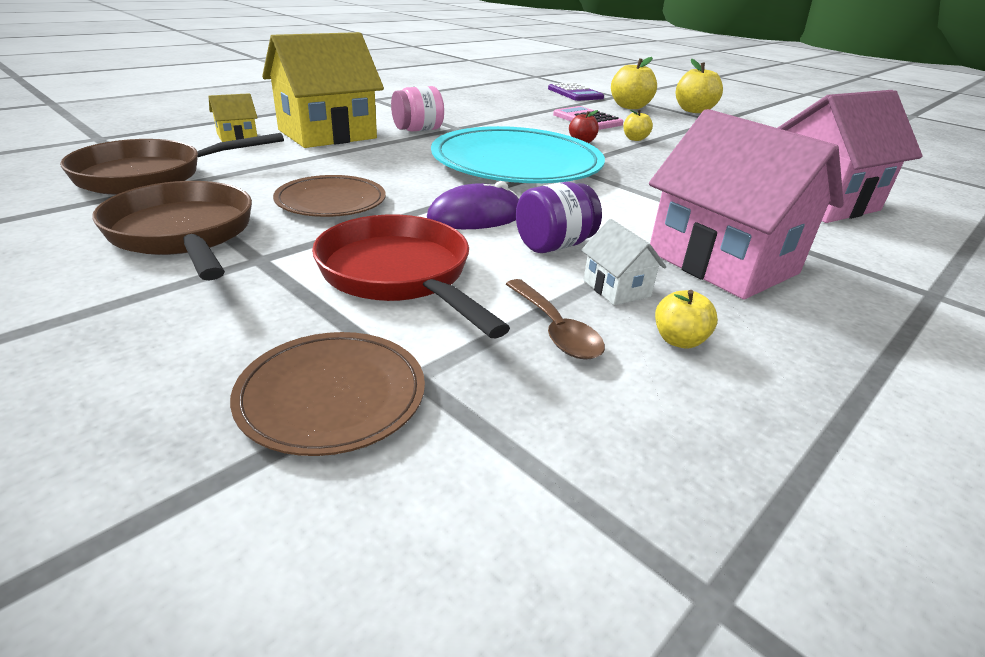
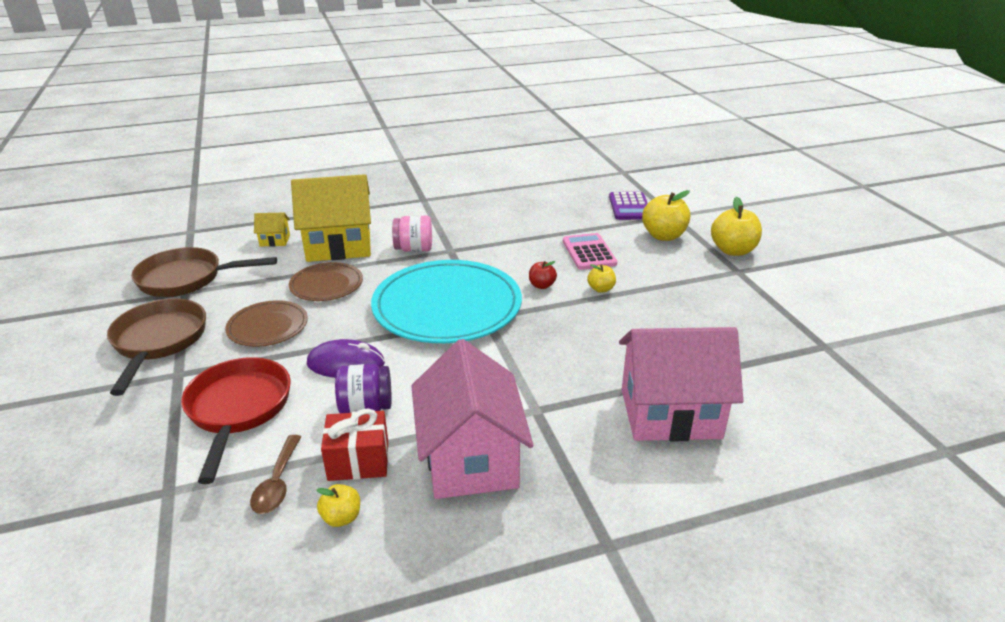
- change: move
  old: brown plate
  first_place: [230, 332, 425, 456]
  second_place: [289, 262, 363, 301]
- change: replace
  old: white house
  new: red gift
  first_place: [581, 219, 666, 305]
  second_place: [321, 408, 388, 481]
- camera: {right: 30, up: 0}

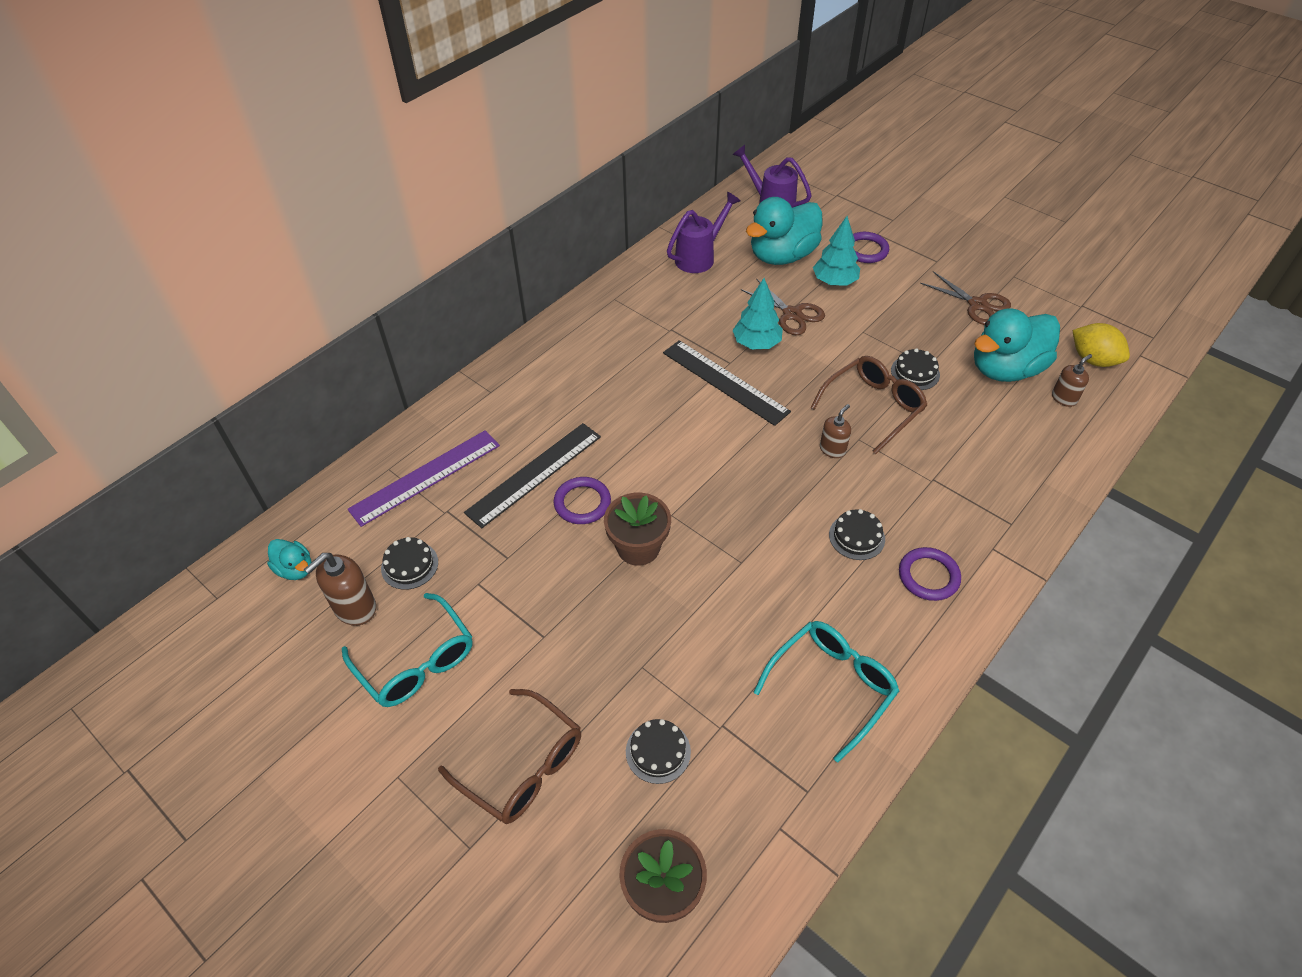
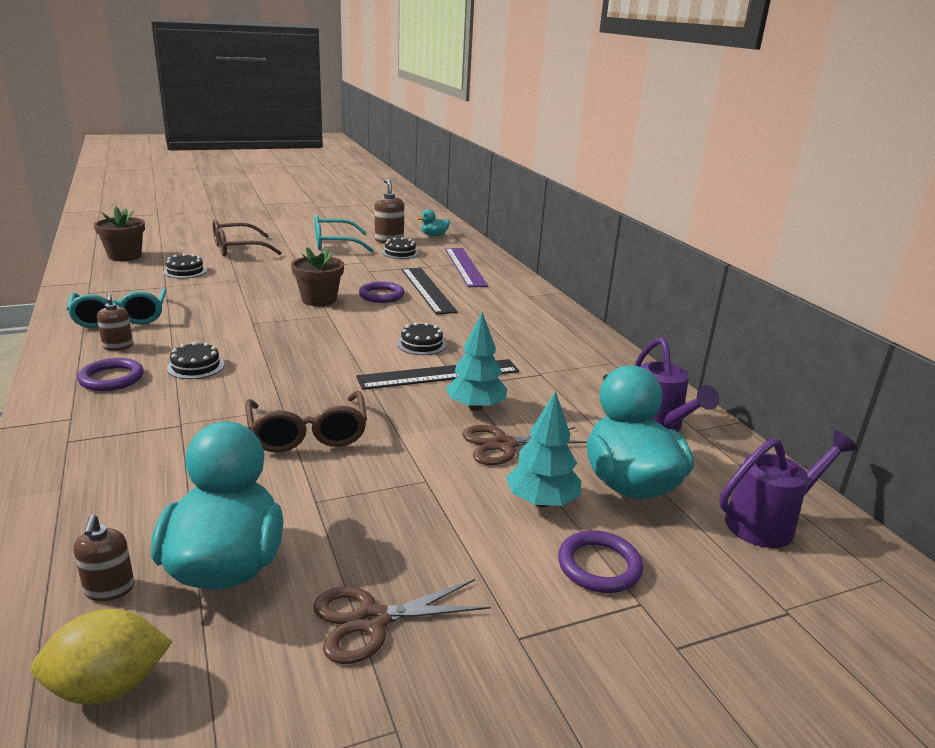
- change: move
  old: brown soap dispenser
  first_place: [820, 404, 851, 458]
  second_place: [97, 294, 133, 351]
- change: move
  old: black cake
  first_place: [891, 348, 940, 390]
  second_place: [397, 322, 446, 355]
- camera: {right: 115, up: -25}

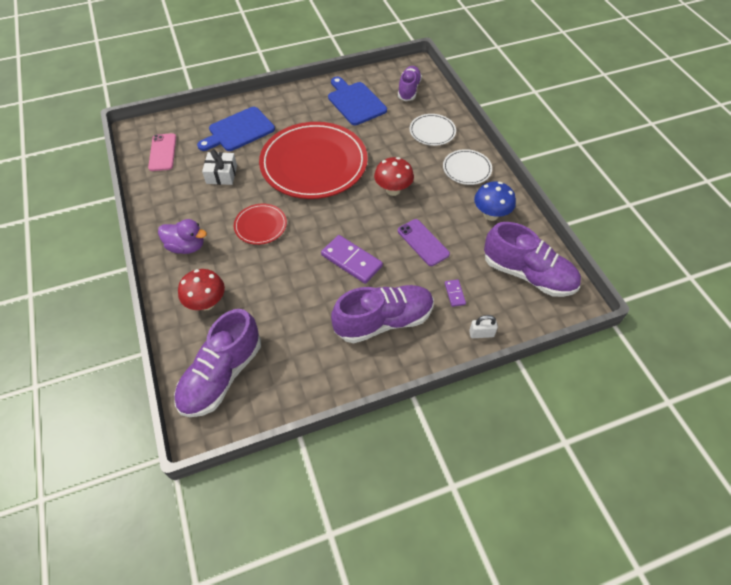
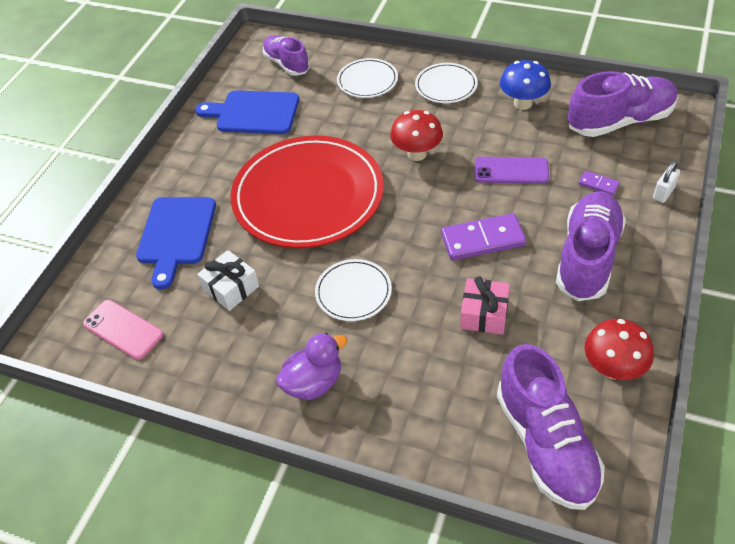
- change: recolor
  old: red plate
  new: white plate
  first_place: [234, 204, 287, 245]
  second_place: [315, 259, 392, 321]
- change: insert
  new: pink gift
  second_place: [460, 276, 510, 335]
- change: move
  old: red mushroom
  first_place: [178, 269, 225, 311]
  second_place: [585, 319, 654, 380]
- camera: {right: -45, up: -5}

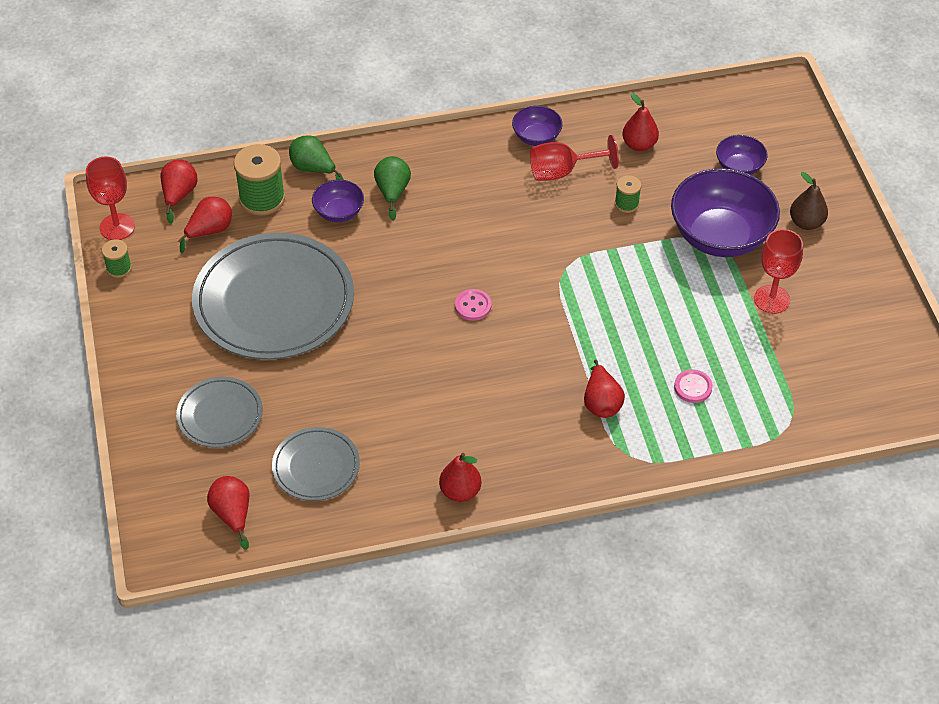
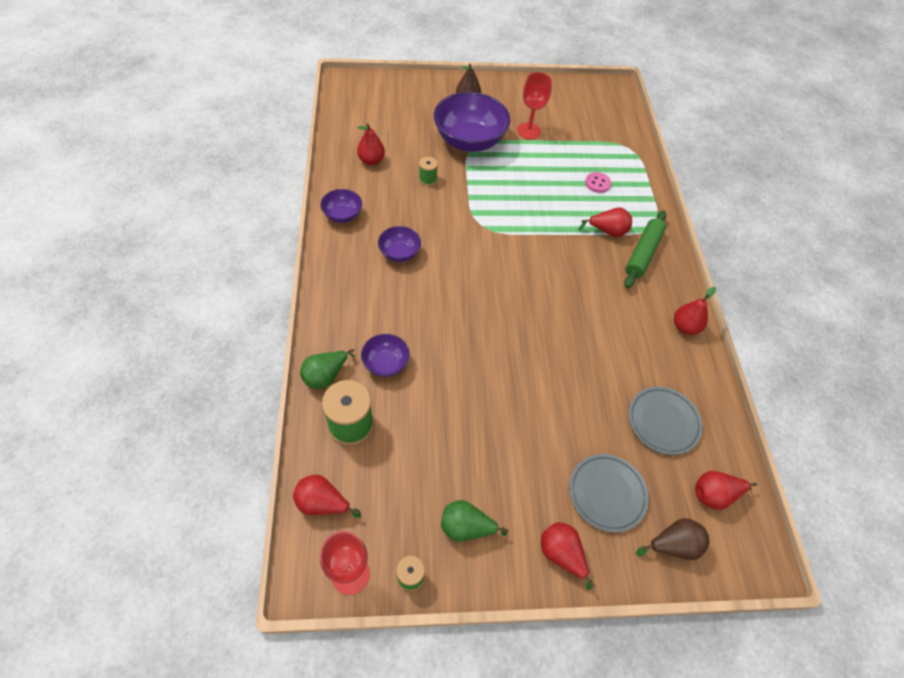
- change: move
  old: purple bowl
  first_place: [716, 135, 768, 175]
  second_place: [378, 226, 421, 262]
- change: move
  old: green pear
  first_place: [374, 156, 411, 221]
  second_place: [441, 500, 508, 542]
- change: move
  old: red pear
  first_place: [178, 197, 232, 253]
  second_place: [541, 522, 594, 590]
- change: insert
  new: green rolling pin
  second_place: [624, 210, 666, 288]
- change: insert
  new: brown pear
  second_place: [636, 518, 710, 560]
- change: delete
  old: grey plate
  first_place: [192, 233, 354, 360]
- change: delete
  old: pink button
  first_place: [455, 289, 491, 321]
- change: delete
  old: red goblet
  first_place: [530, 135, 619, 181]
- camera: {right: -85, up: 5}

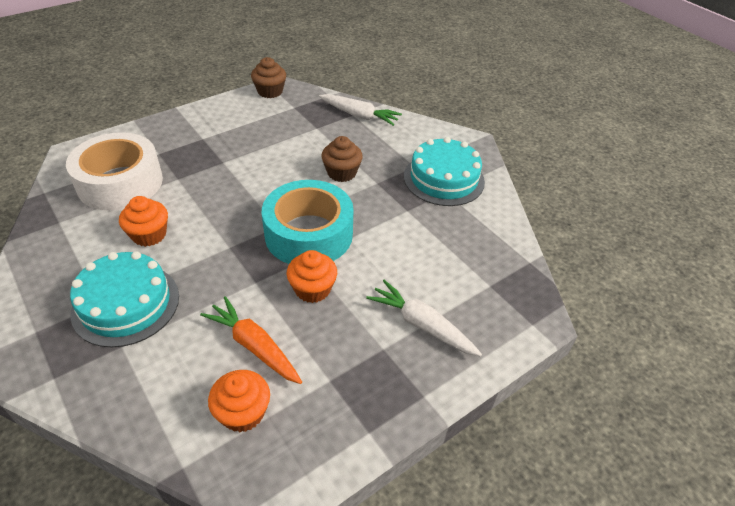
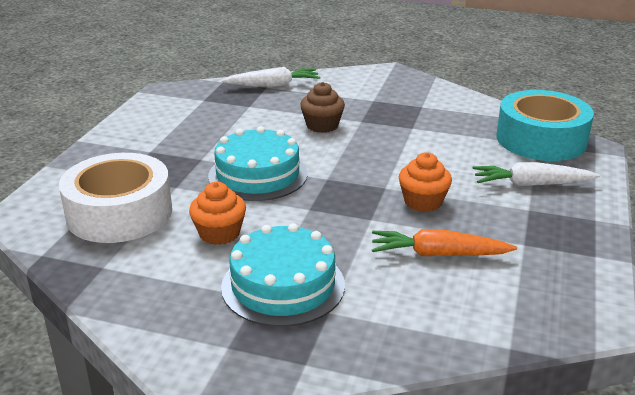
- change: move
  old: turquoise cake
  first_place: [404, 137, 485, 206]
  second_place: [208, 126, 307, 201]
- change: move
  old: turquoise tape
  first_place: [262, 180, 353, 264]
  second_place: [496, 90, 594, 161]
- change: delete
  old: orange cupcake
  first_place: [208, 370, 270, 432]
- change: delete
  old: brown cupcake
  first_place: [251, 57, 286, 98]
- camera: {right: -35, up: -15}

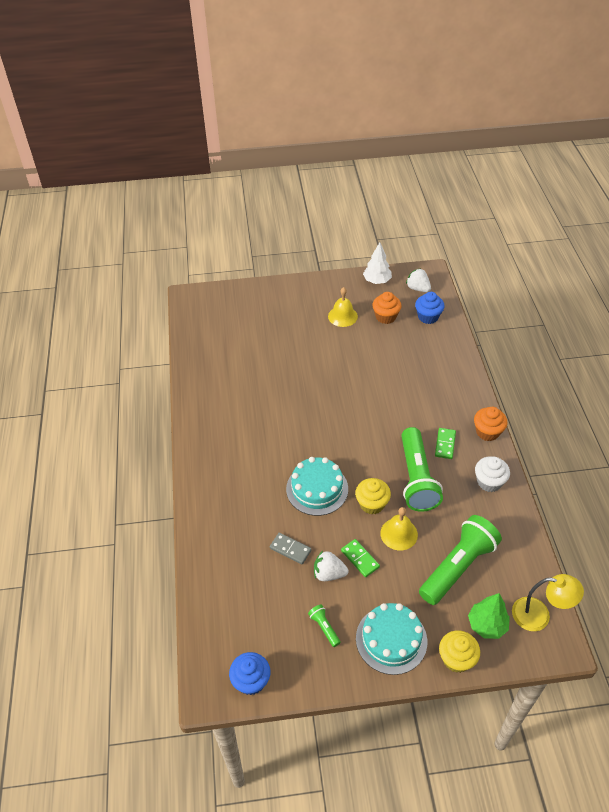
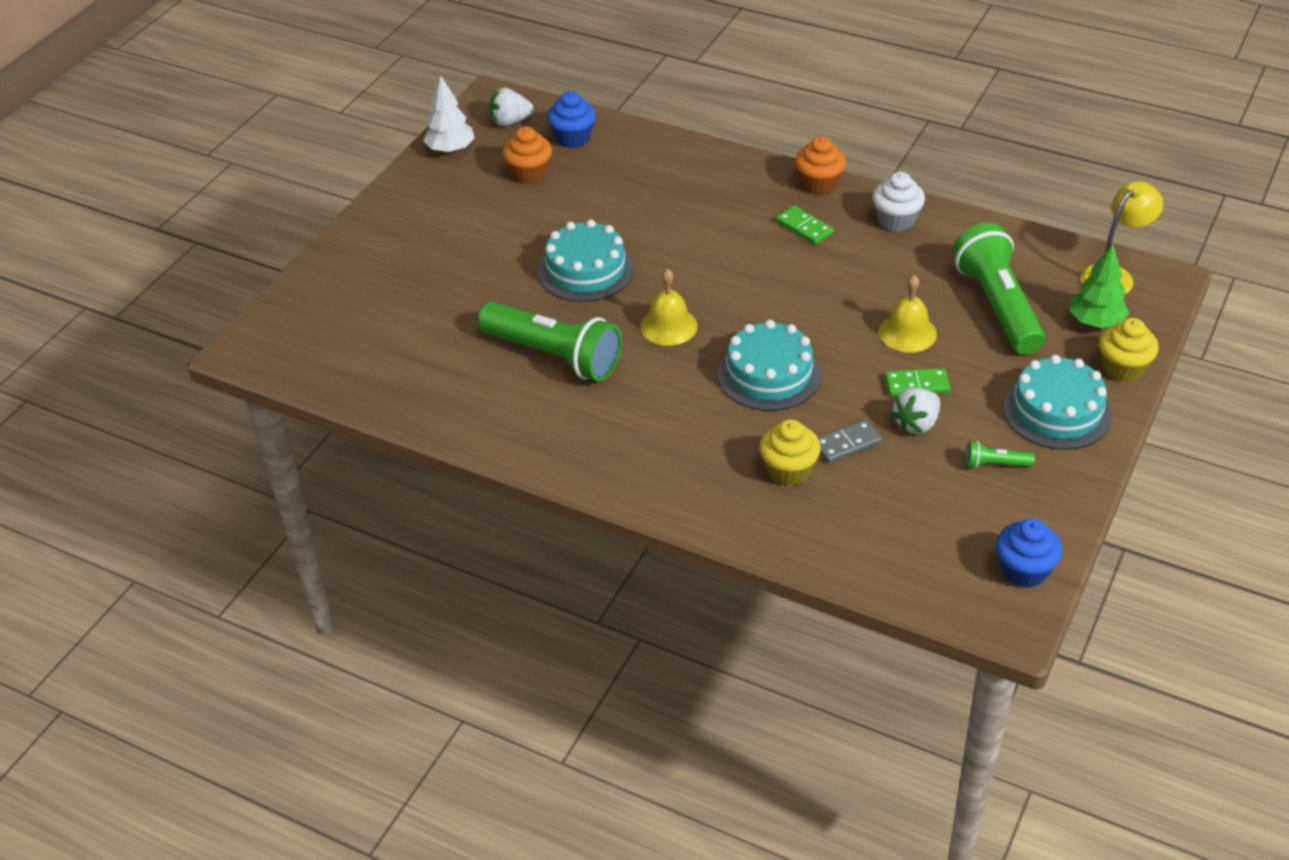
- change: move
  old: green flashlight
  first_place: [401, 427, 443, 512]
  second_place: [478, 302, 622, 381]
- change: insert
  new: turquoise cake
  second_place: [538, 219, 634, 302]
- change: move
  old: yellow bell
  first_place: [328, 287, 358, 327]
  second_place: [640, 269, 698, 346]
- change: move
  old: yellow cupcake
  first_place: [355, 478, 391, 514]
  second_place: [759, 419, 821, 486]
- camera: {right: -55, up: -5}

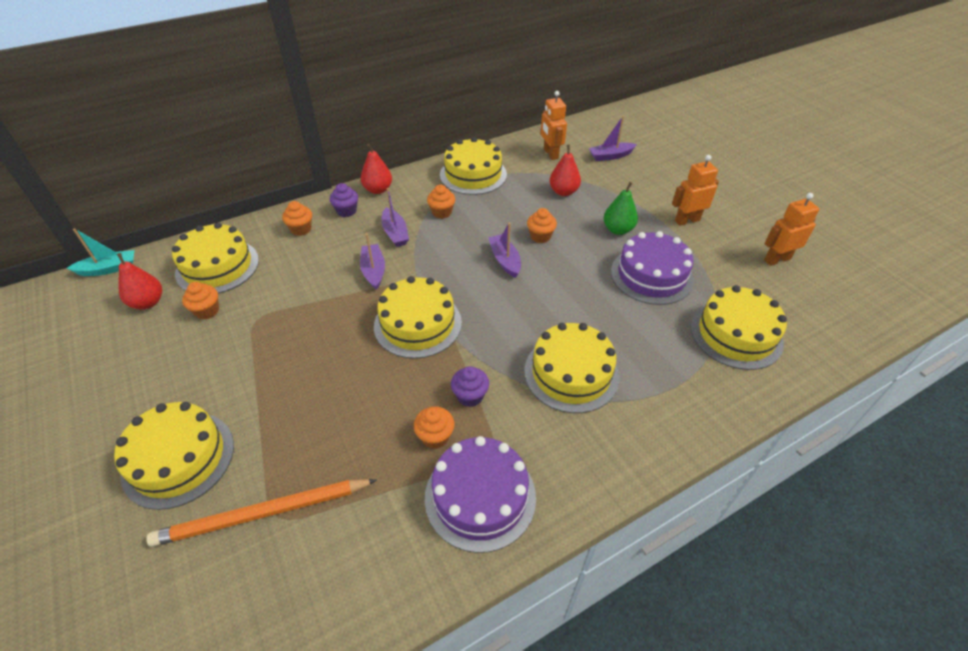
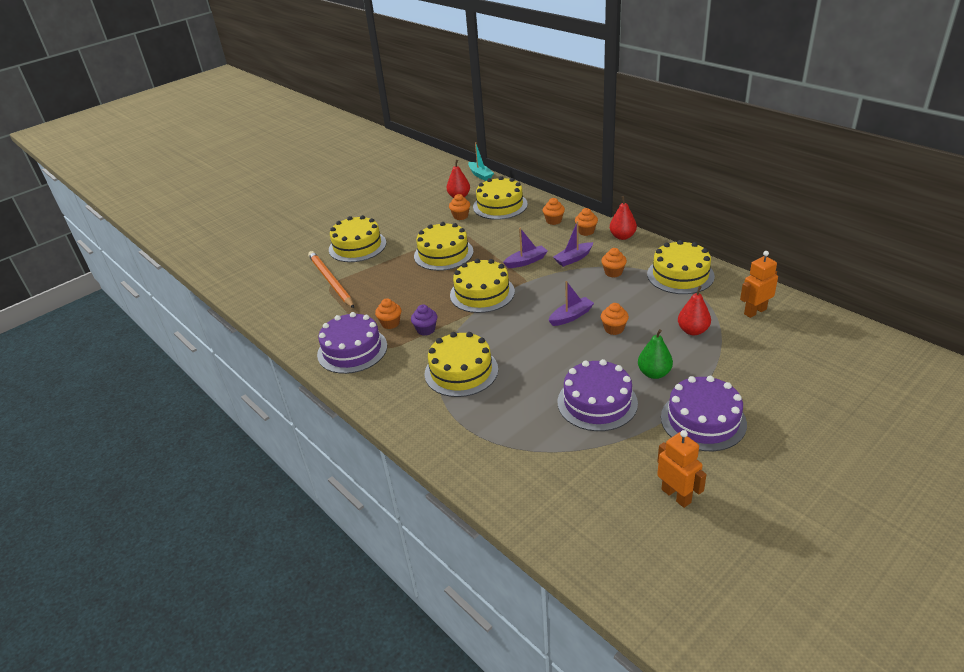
- change: move
  old: yellow cake
  first_place: [690, 285, 787, 370]
  second_place: [414, 222, 474, 271]
- change: recolor
  old: purple cupcake
  new: orange cupcake
  first_place: [330, 183, 358, 217]
  second_place: [575, 208, 598, 236]
- change: replace
  old: orange robot
  new: purple cake
  first_place: [672, 155, 719, 226]
  second_place: [661, 376, 747, 451]
- change: delete
  old: purple boat
  first_place: [589, 116, 637, 161]
- camera: {right: 80, up: -10}

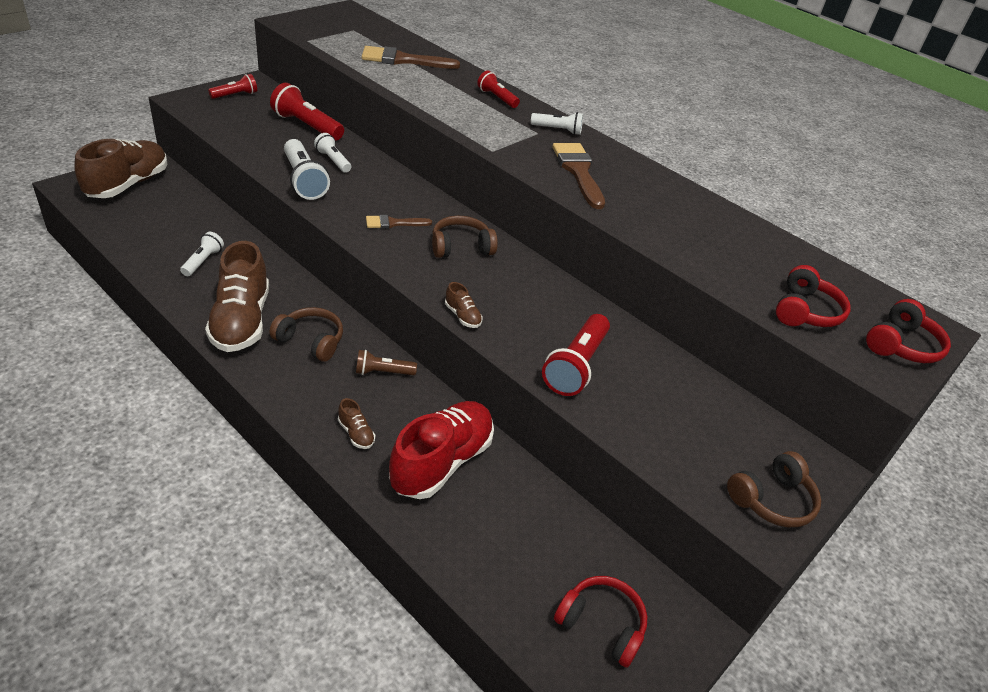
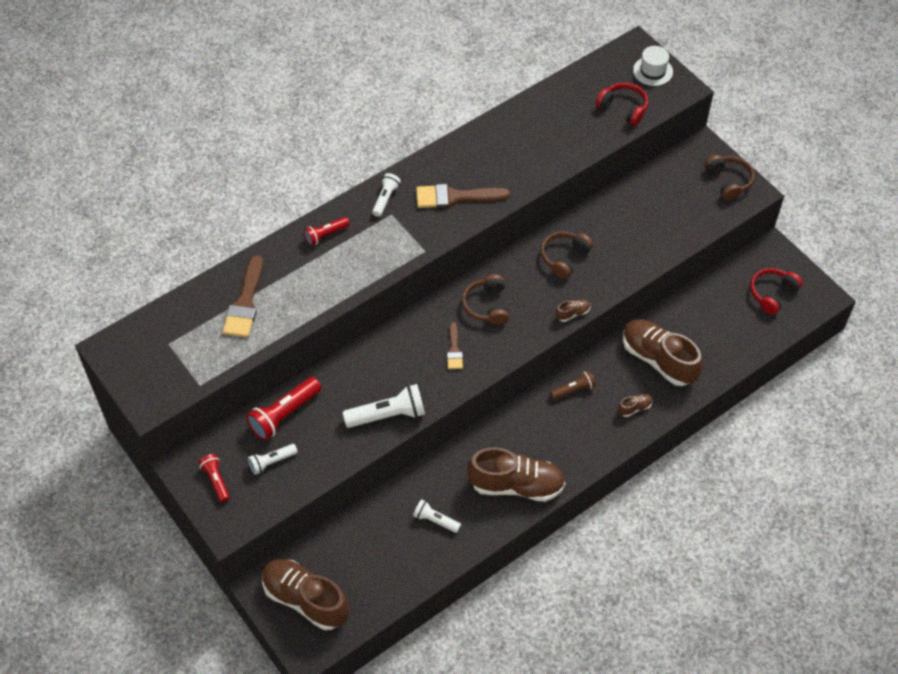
- change: move
  old: white flashlight
  first_place: [314, 133, 351, 173]
  second_place: [248, 444, 298, 475]
- change: move
  old: brown headphones
  first_place: [270, 307, 343, 362]
  second_place: [541, 231, 593, 279]
- change: rotate
  old: brown flashlight
  first_place: [356, 350, 417, 375]
  second_place: [550, 370, 596, 400]
  degrees: -120
- change: recolor
  old: red shoe
  new: brown shoe
  first_place: [389, 401, 494, 499]
  second_place: [623, 319, 703, 386]
- change: replace
  old: red headphones
  new: white hat
  first_place: [866, 299, 951, 363]
  second_place: [633, 46, 673, 86]
- change: delete
  old: red flashlight
  first_place: [542, 314, 610, 396]
- camera: {right: -75, up: 15}

